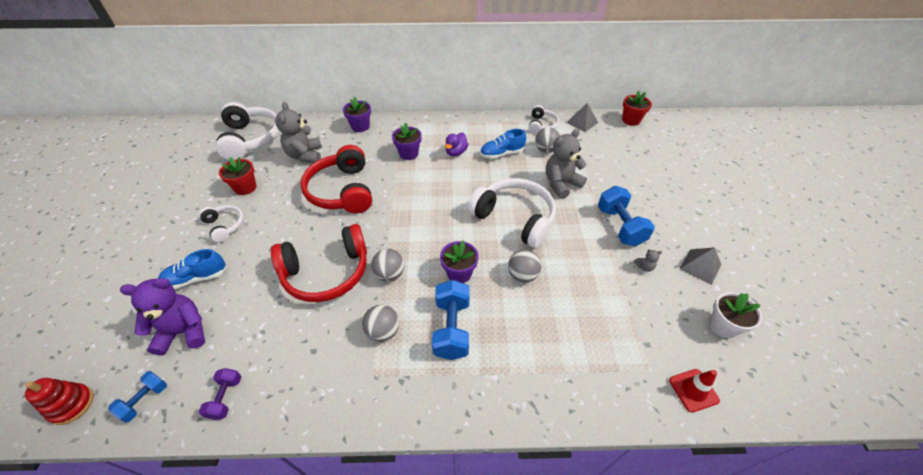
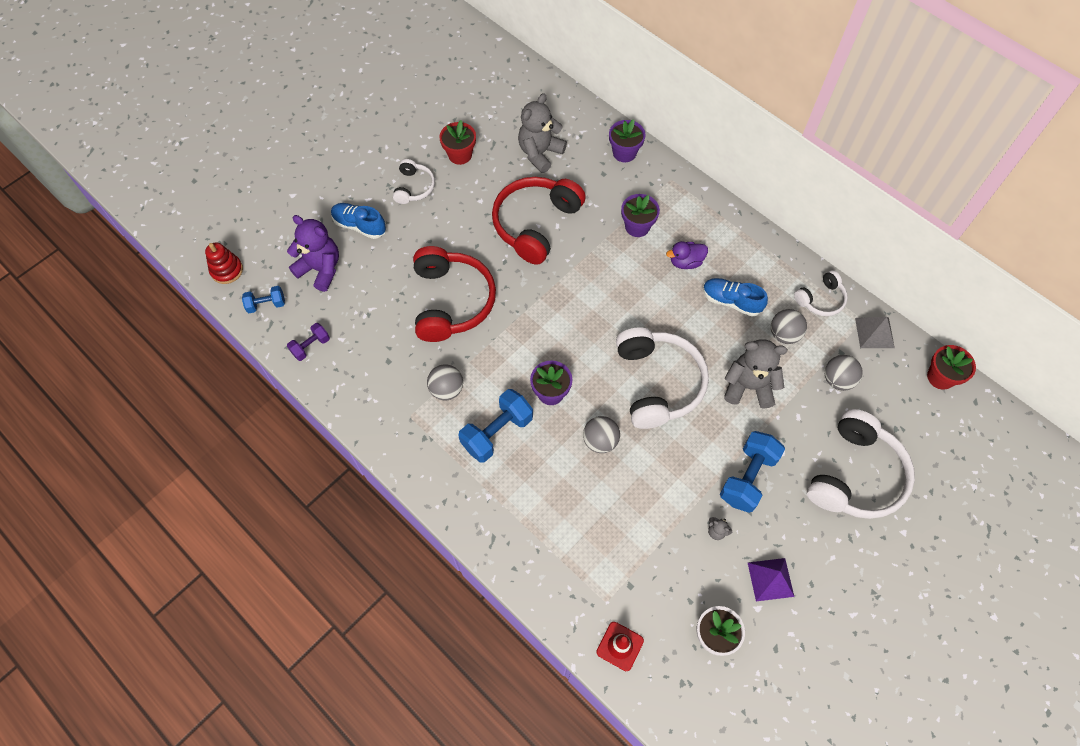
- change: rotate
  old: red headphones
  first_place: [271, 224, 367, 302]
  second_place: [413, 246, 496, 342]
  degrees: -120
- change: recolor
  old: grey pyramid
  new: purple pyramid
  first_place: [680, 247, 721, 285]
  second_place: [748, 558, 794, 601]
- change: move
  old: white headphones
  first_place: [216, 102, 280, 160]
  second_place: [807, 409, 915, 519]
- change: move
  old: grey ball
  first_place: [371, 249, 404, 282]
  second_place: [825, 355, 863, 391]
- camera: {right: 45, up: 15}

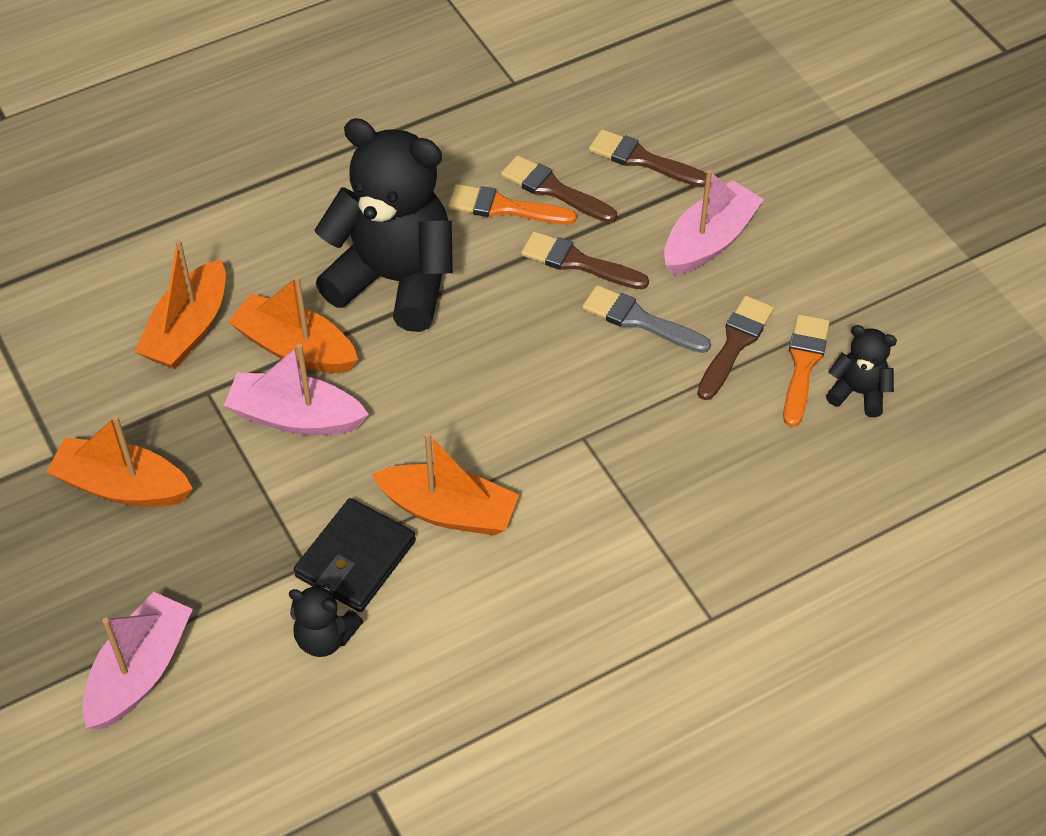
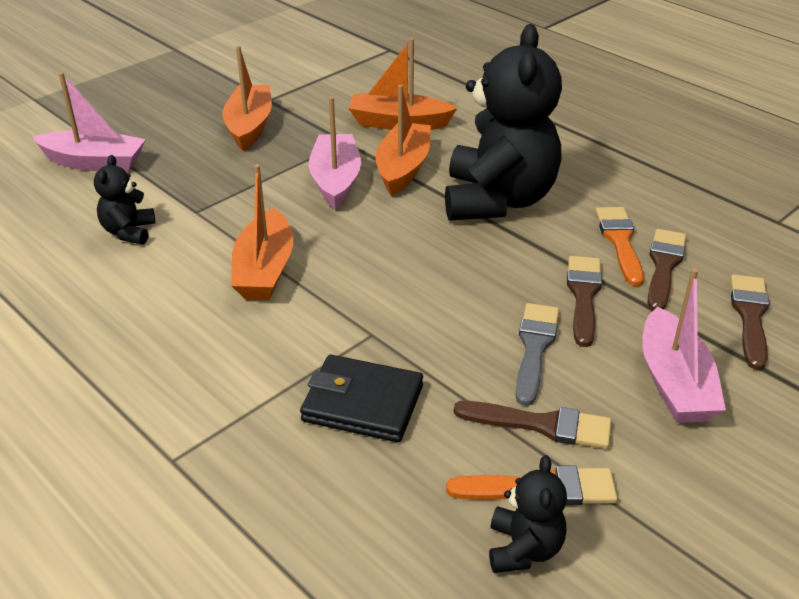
- change: move
  old: black wallet
  first_place: [294, 498, 416, 612]
  second_place: [300, 355, 423, 442]
- change: rotate
  old: pink boat
  first_place: [664, 170, 764, 275]
  second_place: [642, 268, 726, 423]
  degrees: 60
- camera: {right: 75, up: -15}

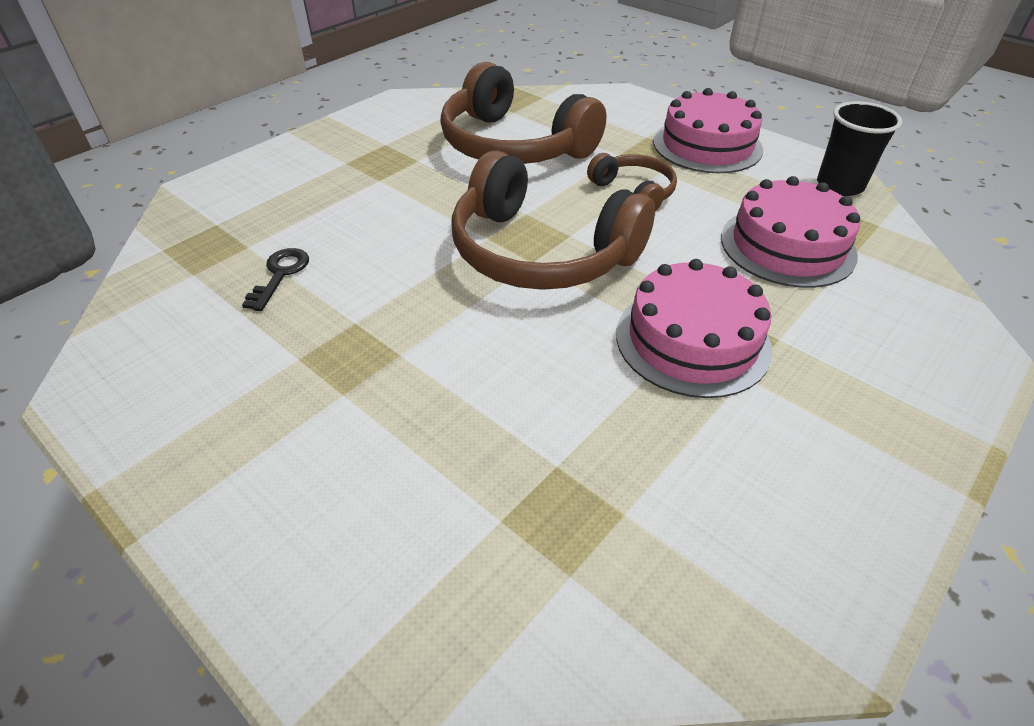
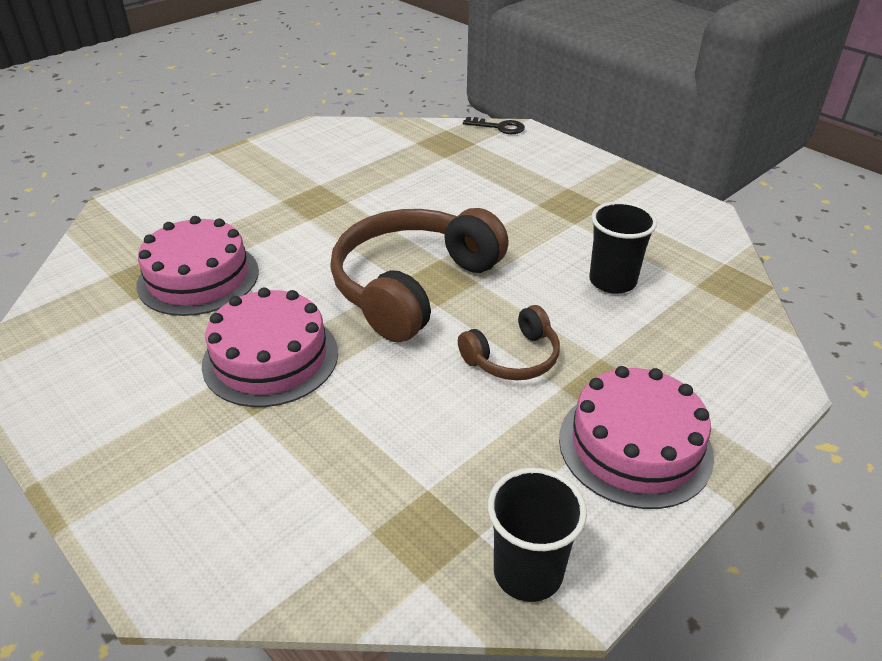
- change: move
  old: pink cake
  first_place: [721, 176, 860, 288]
  second_place: [137, 216, 259, 316]
- change: move
  old: black key
  first_place: [242, 248, 309, 311]
  second_place: [463, 117, 525, 134]
- change: replace
  old: brown headphones
  new: black cup
  first_place: [440, 62, 606, 164]
  second_place: [589, 201, 657, 294]
- camera: {right: 95, up: -5}

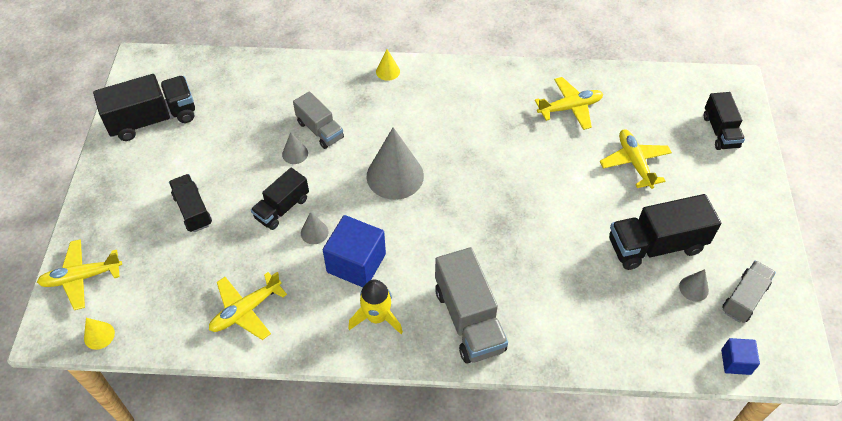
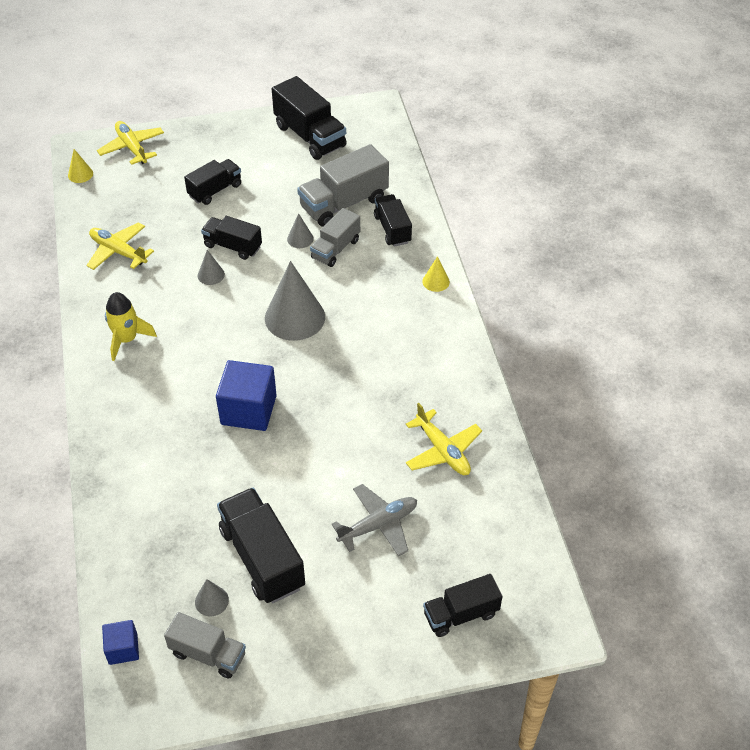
- change: move
  old: blue cube
  first_place: [323, 215, 386, 287]
  second_place: [216, 360, 277, 431]
- change: move
  old: grey truck
  first_place: [435, 247, 508, 364]
  second_place: [297, 144, 389, 227]
- change: recolor
  old: yellow plane
  new: grey plane
  first_place: [600, 129, 672, 189]
  second_place: [332, 484, 417, 556]
- change: insert
  new: black truck
  second_place: [374, 194, 412, 247]
- camera: {right: 75, up: -5}

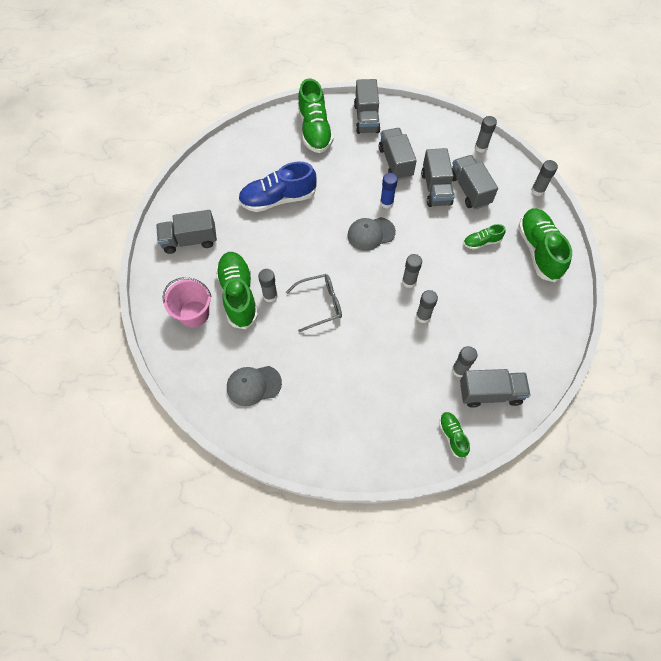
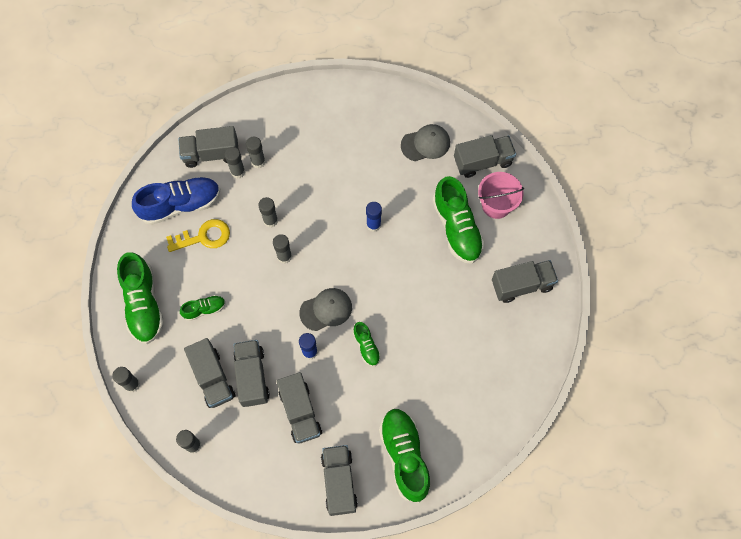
- change: move
  old: blue shoe
  first_place: [238, 162, 317, 212]
  second_place: [132, 177, 220, 225]
- change: insert
  new: yellow key
  second_place: [166, 219, 230, 252]
- change: move
  old: grey glue stick
  first_place: [258, 269, 278, 302]
  second_place: [246, 137, 265, 168]
- change: move
  old: green shoe
  first_place: [439, 412, 470, 458]
  second_place: [353, 322, 381, 366]
- change: replace
  old: grey glasses
  new: blue glue stick
  first_place: [286, 274, 342, 332]
  second_place: [366, 202, 382, 232]
- change: insert
  new: grey truck
  second_place: [454, 135, 516, 178]
- camera: {right: 175, up: 5}

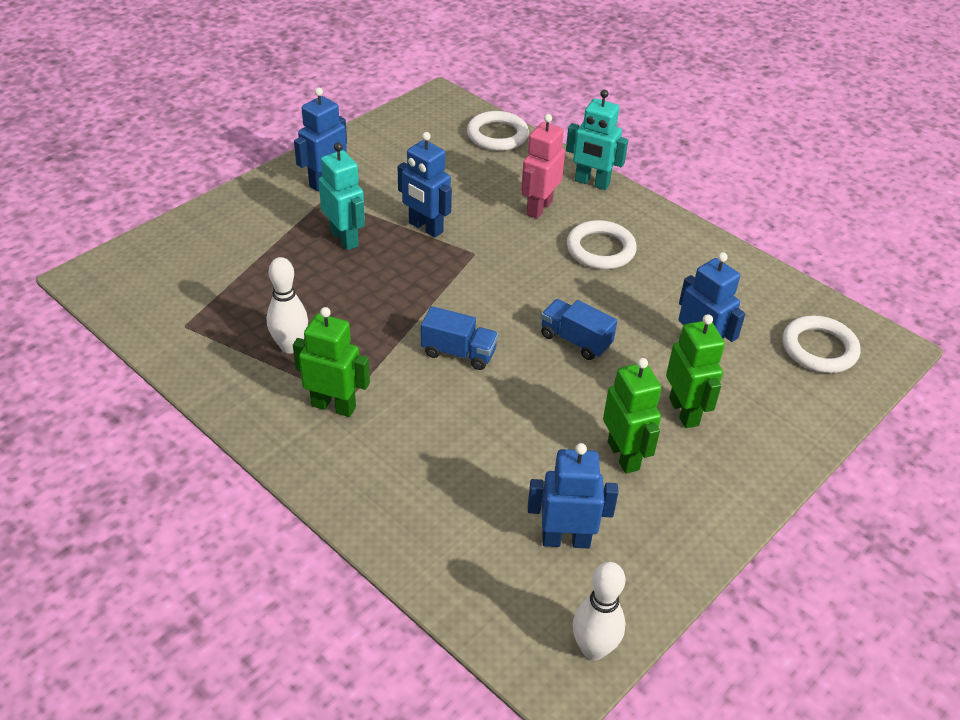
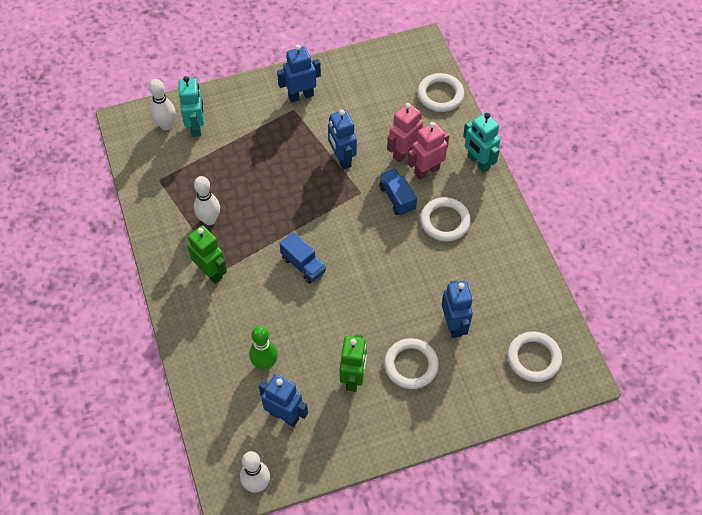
- change: insert
  new: white bowling pin
  second_place: [149, 79, 176, 130]
- change: move
  old: turquoise robot
  first_place: [319, 142, 365, 250]
  second_place: [179, 76, 204, 137]
- change: insert
  new: green bowling pin
  second_place: [249, 326, 278, 371]
- change: move
  old: blue truck
  first_place: [541, 299, 617, 360]
  second_place: [379, 169, 417, 216]
- change: replace
  old: green robot
  new: white ring
  first_place: [666, 314, 725, 428]
  second_place: [384, 338, 439, 389]
- change: insert
  new: pink robot
  second_place: [387, 103, 423, 163]
- camera: {right: 30, up: 15}

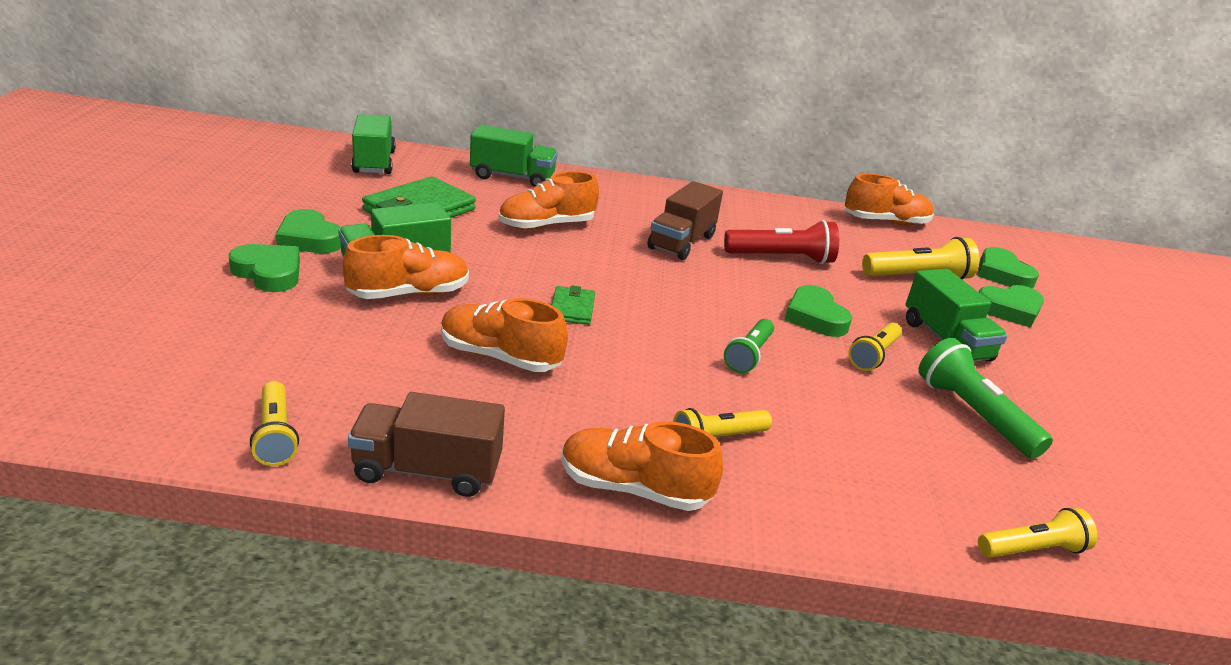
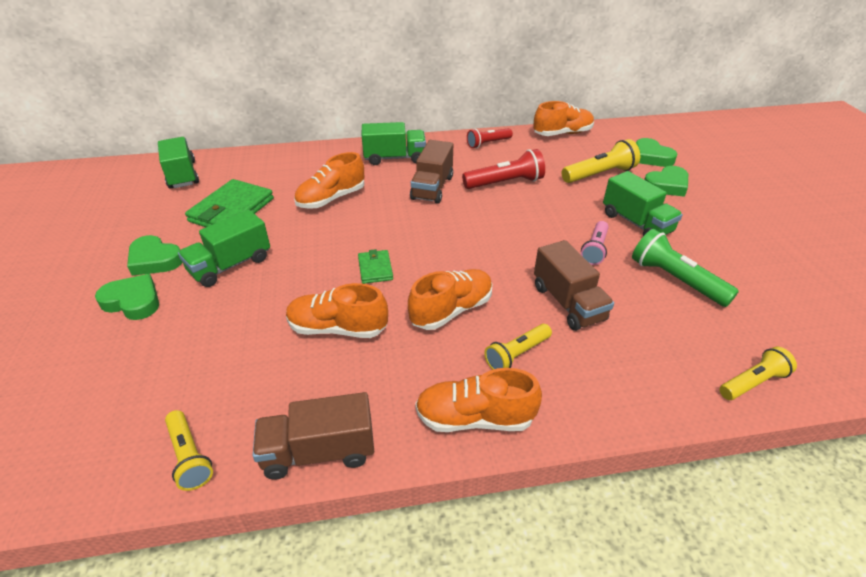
- change: move
  old: green truck
  first_place: [470, 125, 558, 187]
  second_place: [362, 122, 426, 165]
- change: move
  old: orange shoe
  first_place: [343, 235, 469, 299]
  second_place: [408, 269, 492, 330]
- change: insert
  new: red flashlight
  second_place: [467, 128, 513, 148]
- change: insert
  new: brown truck
  second_place: [534, 240, 614, 331]
- change: recolor
  old: yellow flashlight
  new: pink flashlight
  first_place: [848, 323, 902, 371]
  second_place: [581, 221, 609, 265]
- change: delete
  old: green flashlight
  first_place: [724, 319, 774, 373]
- change: delete
  old: green heart
  first_place: [784, 285, 852, 337]
- camera: {right: -10, up: 10}

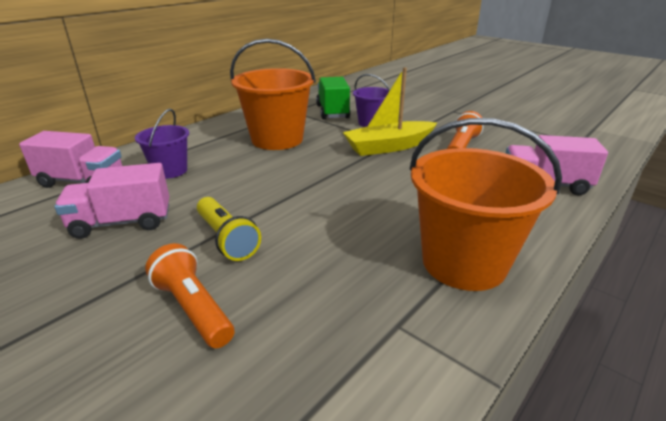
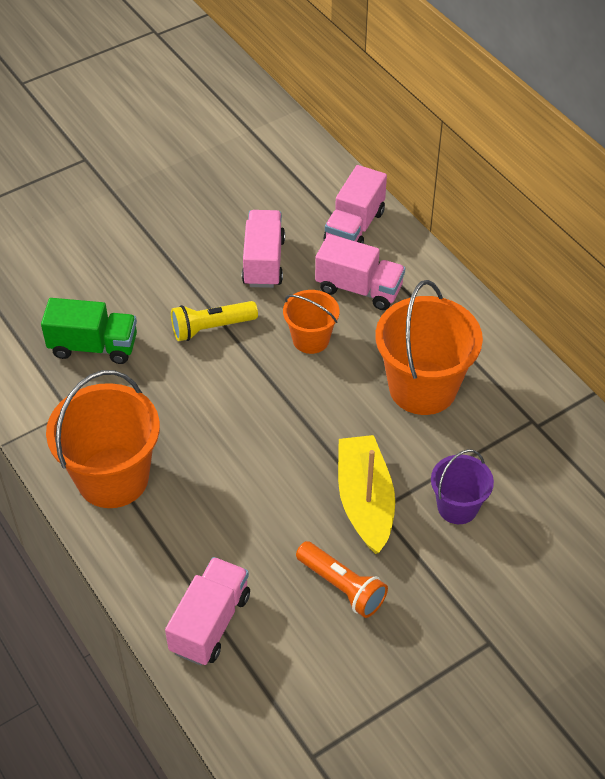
- change: move
  old: green truck
  first_place: [316, 77, 351, 119]
  second_place: [41, 298, 137, 364]
- change: insert
  new: orange bucket
  second_place: [283, 290, 340, 354]
- change: replace
  old: purple bucket
  new: pink truck
  first_place: [135, 109, 189, 179]
  second_place: [315, 234, 405, 310]
- change: delete
  old: orange flashlight
  first_place: [145, 243, 234, 348]
- camera: {right: 105, up: 20}

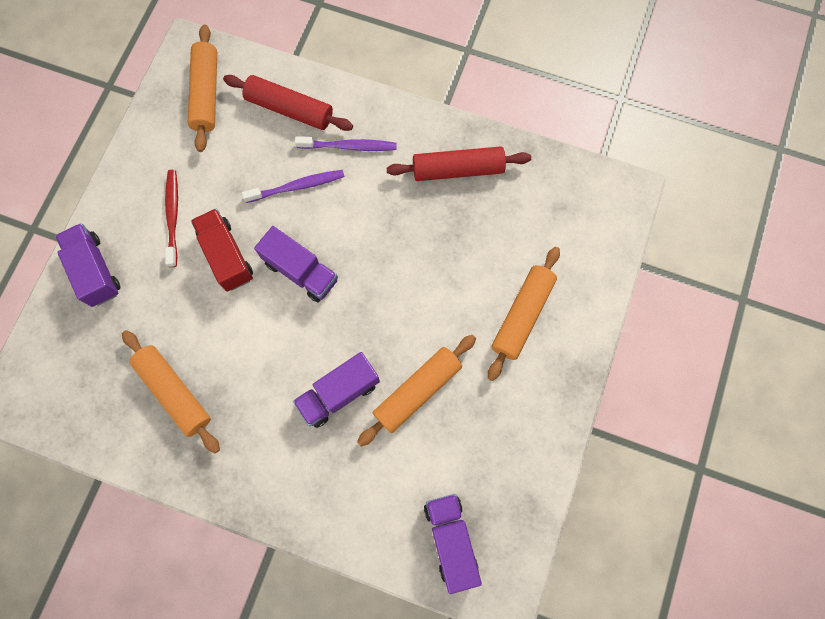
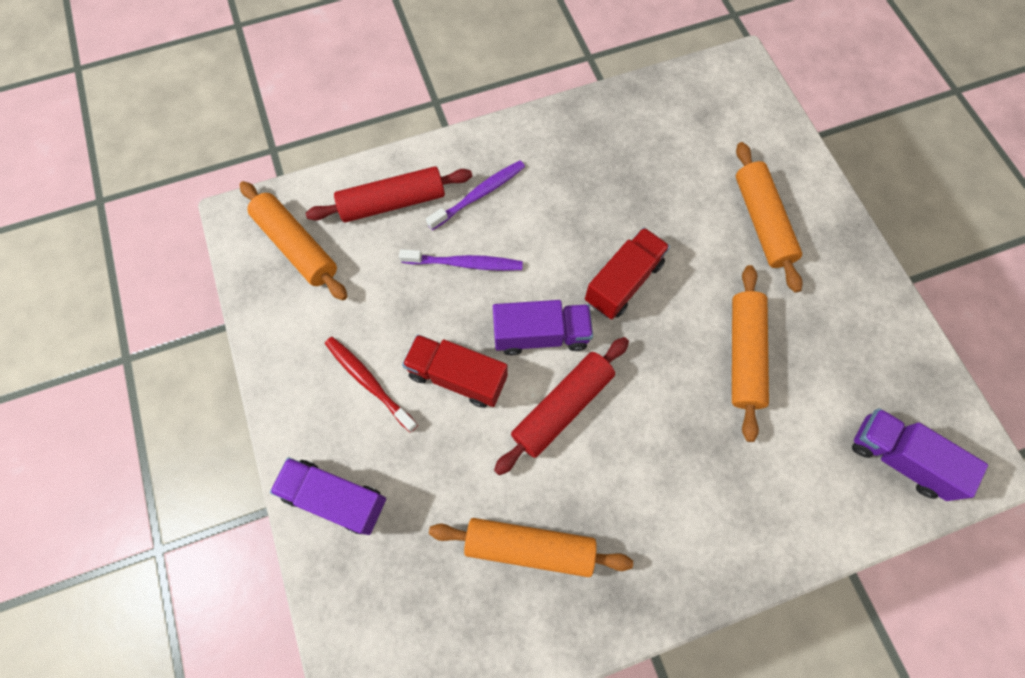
- change: rotate
  old: purple toothbrush
  first_place: [242, 170, 344, 203]
  second_place: [399, 249, 523, 271]
  degrees: 60
- change: move
  old: red rolling pin
  first_place: [387, 146, 531, 181]
  second_place: [494, 337, 629, 475]
- change: insert
  new: red truck
  second_place: [585, 227, 670, 319]
- change: delete
  old: purple truck
  first_place: [293, 352, 380, 428]
- camera: {right: -40, up: -5}

